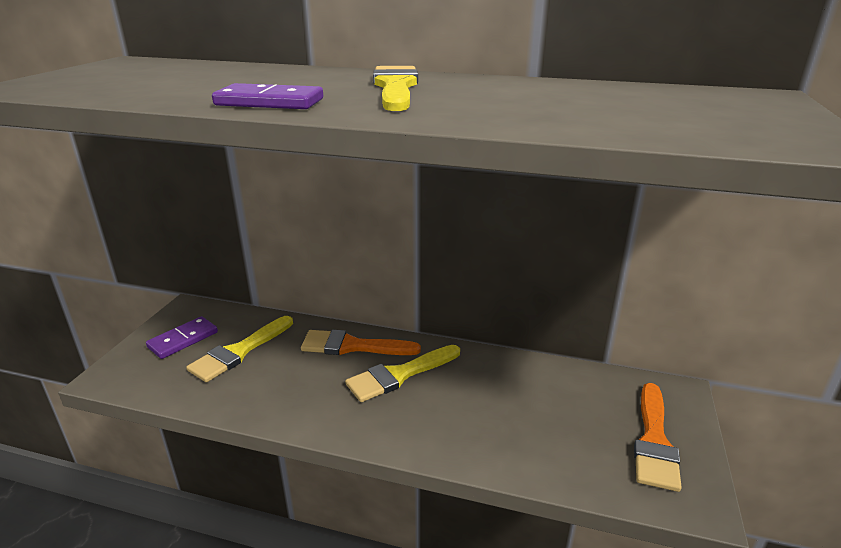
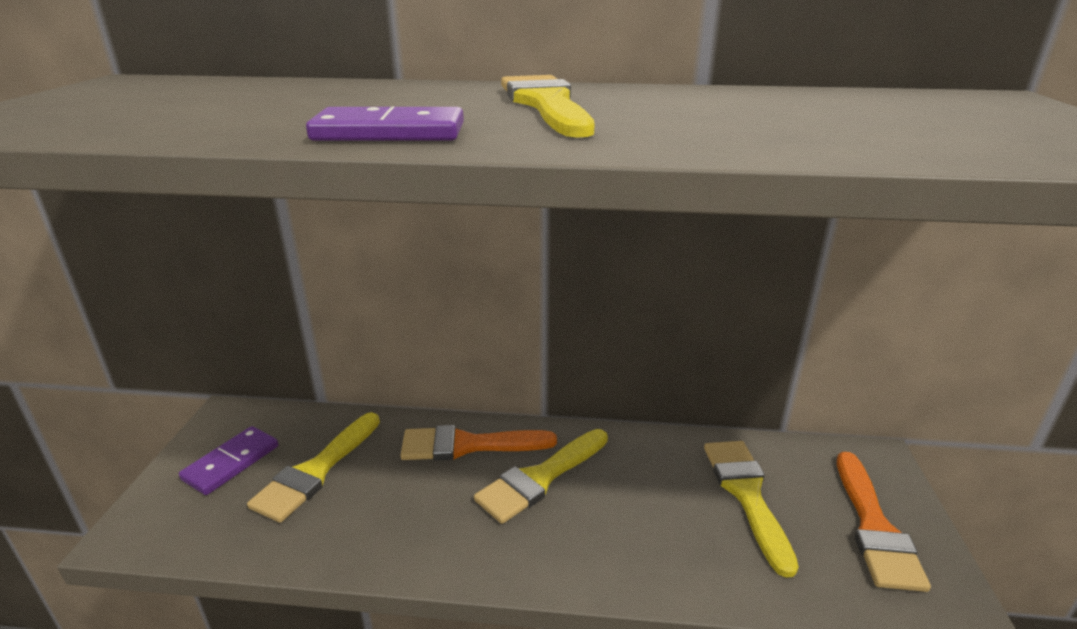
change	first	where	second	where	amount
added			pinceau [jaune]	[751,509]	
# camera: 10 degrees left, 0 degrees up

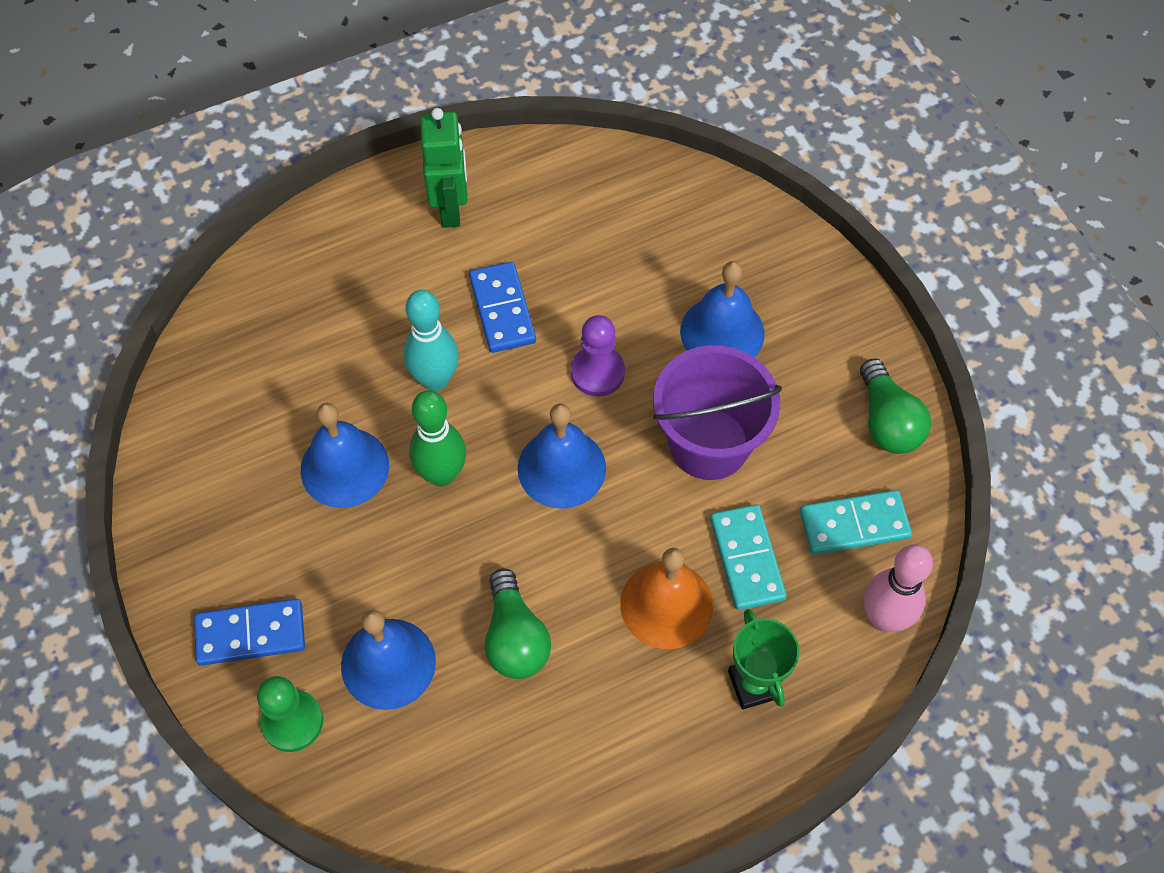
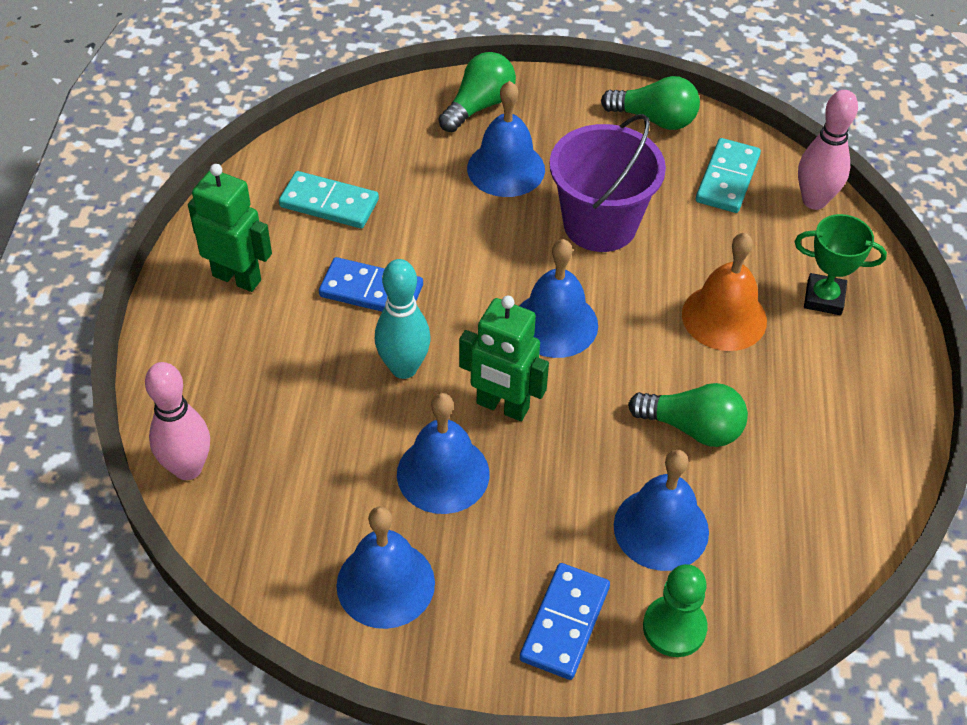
change	first	where	second	where	amount
removed	pion [violet]	[598,356]			
added			quille [rose]	[177,421]	
added			cloche [bleu]	[385,567]	
added			ampoule [vert]	[477,92]	
moved	domino [turquoise]	[748,557]		[329,199]	
replaced	quille [vert]	[437,438]	robot [vert]	[504,358]	
# camera: 60 degrees left, 10 degrees down

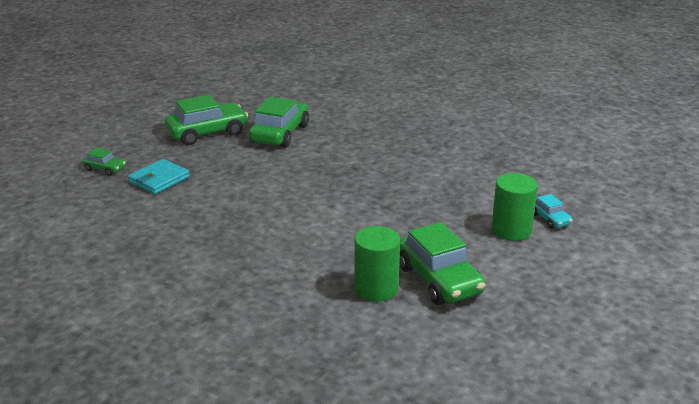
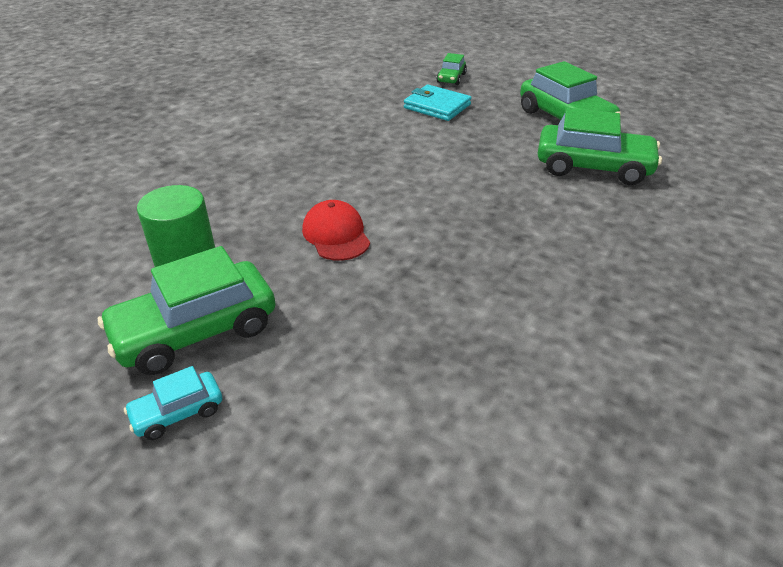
change	first	where	second	where	amount
removed	cylindre [vert]	[514,207]			
added			casquette [rouge]	[336,230]	
moved	voiture [turquoise]	[553,211]		[173,403]	
# camera: 85 degrees right, 10 degrees up

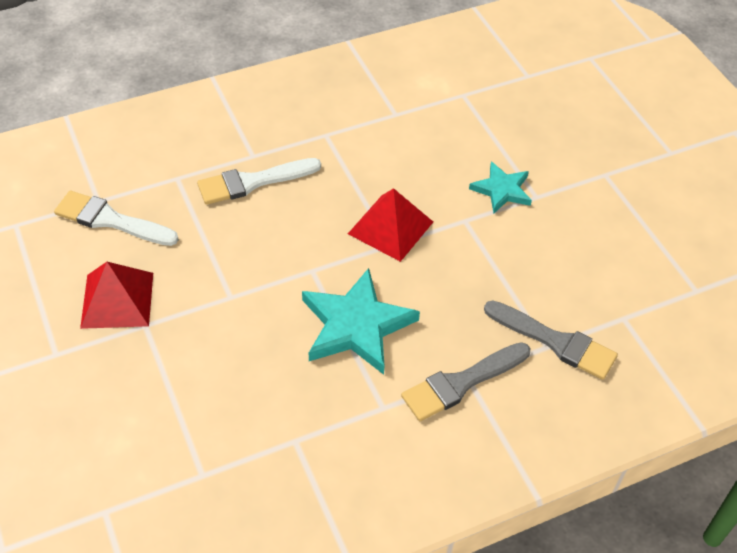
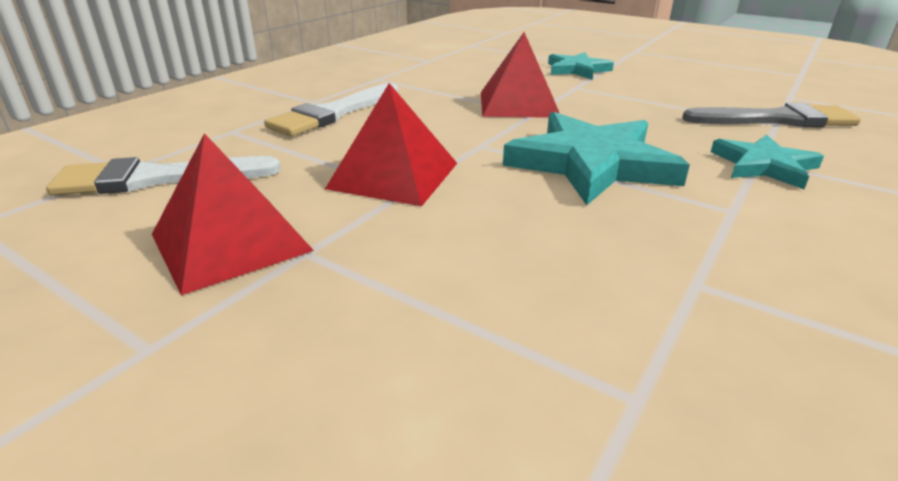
change	first	where	second	where	amount
added			pyramide [rouge]	[391,144]	
replaced	pinceau [gris]	[465,381]	étoile [turquoise]	[767,161]	
# camera: 30 degrees left, 20 degrees down

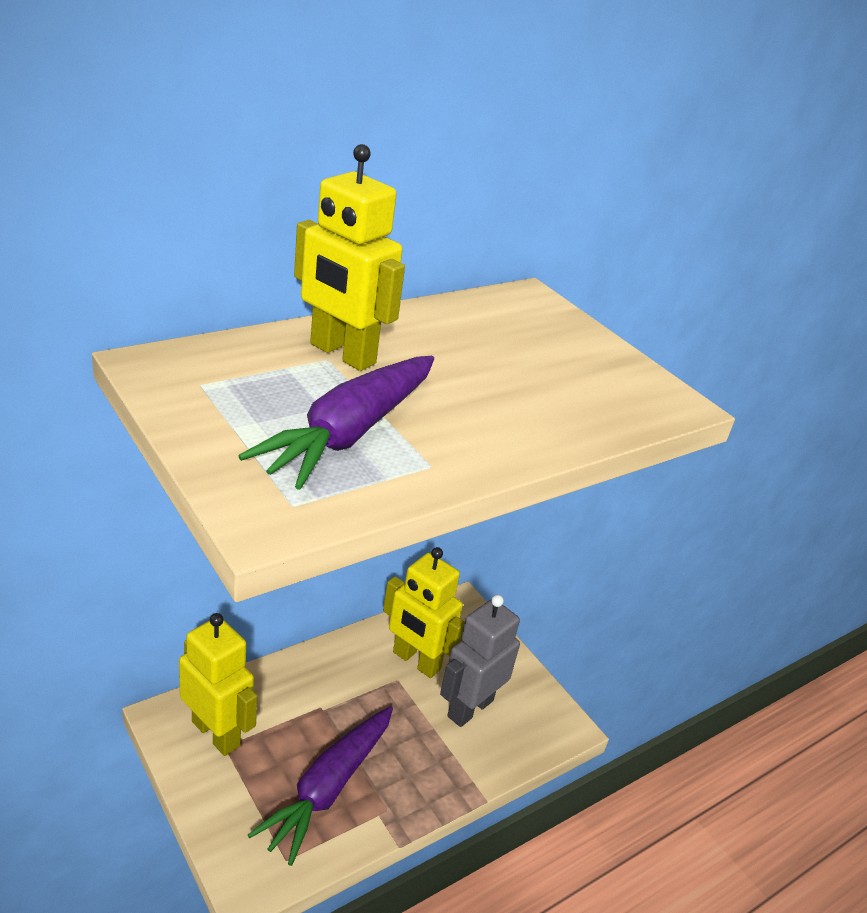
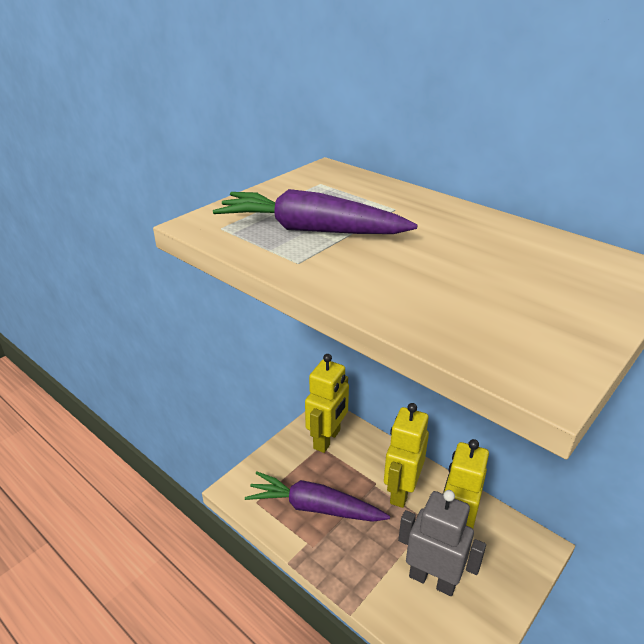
change	first	where	second	where	amount
moved	robot [jaune]	[349,257]		[406,455]	
# camera: 80 degrees right, 0 degrees up

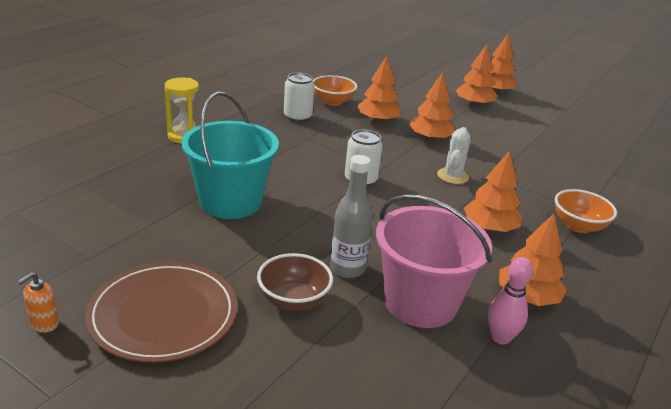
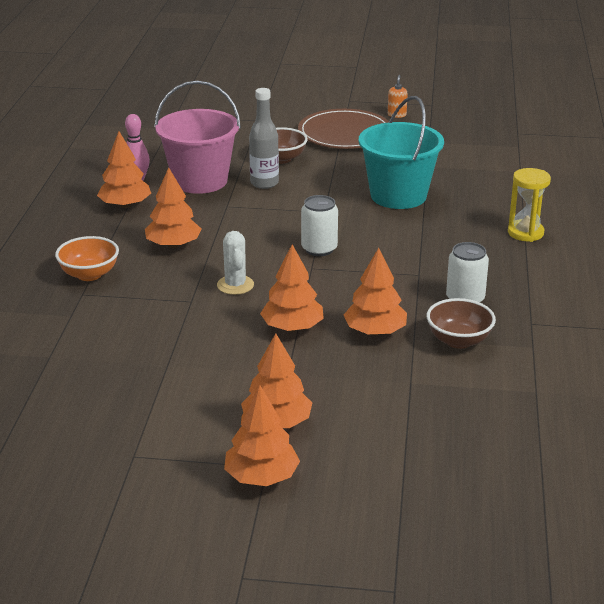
change	first	where	second	where	amount
recoloured	bol [orange]	[335,90]	bol [marron]	[461,323]	
# camera: 155 degrees right, 0 degrees up

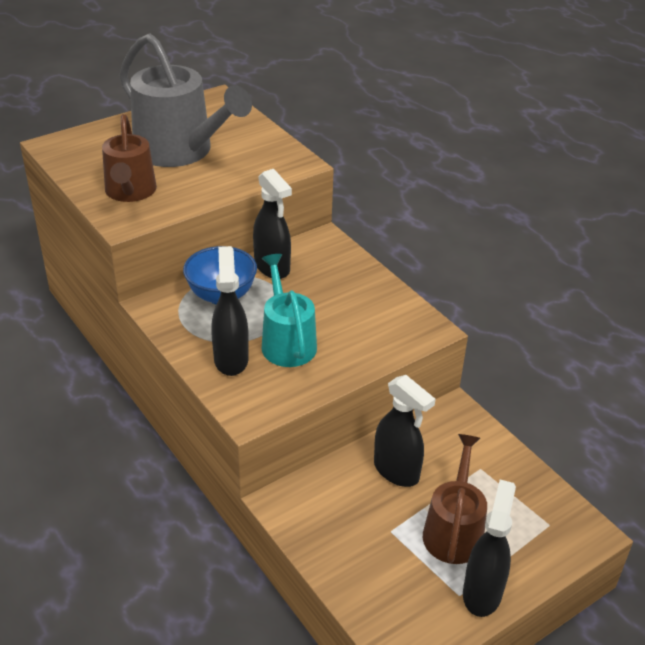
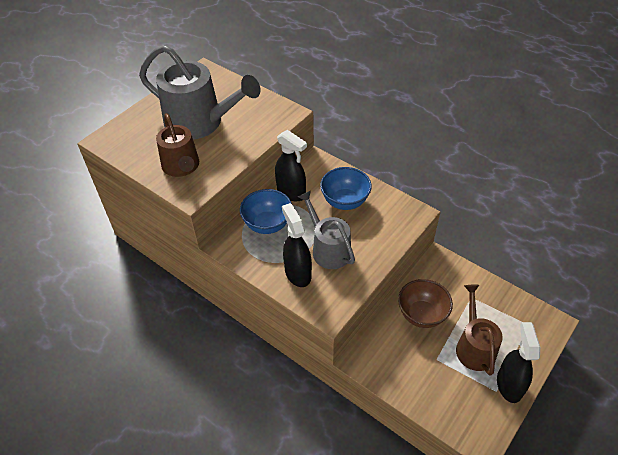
change	first	where	second	where	amount
added			bol [bleu]	[346,188]	
replaced	vaporisateur [noir]	[405,431]	bol [marron]	[425,303]	
recoloured	arrosoir [turquoise]	[289,310]	arrosoir [gris]	[326,230]	
# camera: 15 degrees left, 10 degrees up

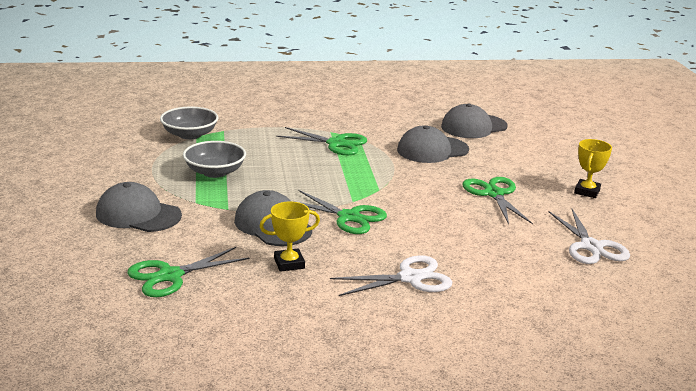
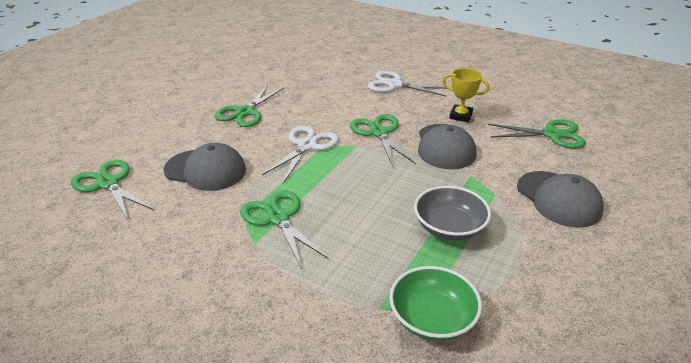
change	first	where	second	where	amount
removed	trophée [jaune]	[593,168]			
moved	ciseaux [blanc]	[589,236]		[300,154]	
replaced	casquette [gris]	[474,121]	ciseaux [vert]	[112,190]	
recoloured	bol [gris]	[189,123]	bol [vert]	[435,303]	
# camera: 140 degrees left, 10 degrees up

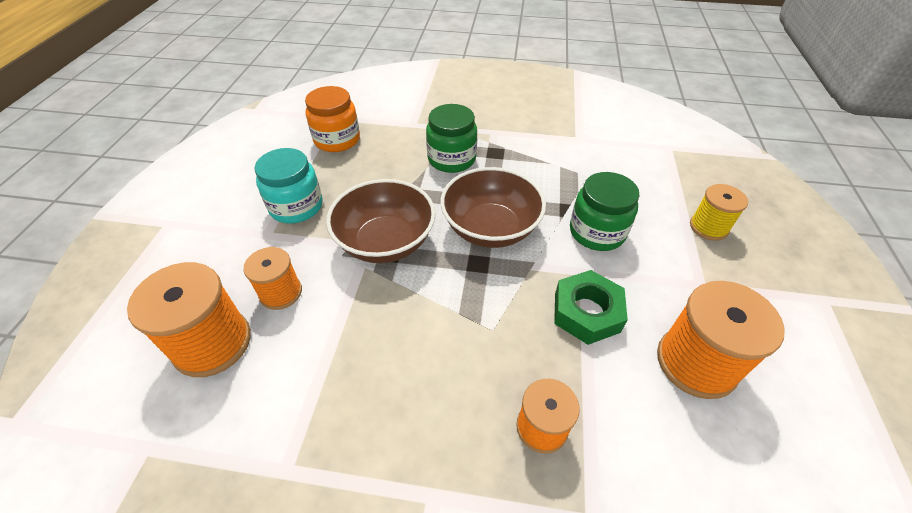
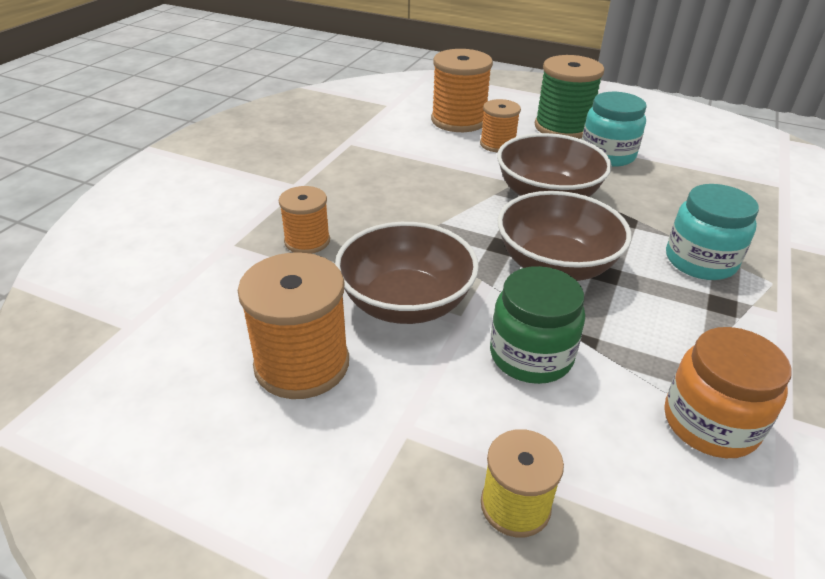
change	first	where	second	where	amount
added			bobine [vert]	[570,97]	
moved	bocal [orange]	[332,119]		[728,392]	
replaced	écrou [vert]	[591,307]	bol [marron]	[407,273]	
recoloured	bocal [vert]	[451,138]	bocal [turquoise]	[712,232]	
# camera: 105 degrees right, 10 degrees down

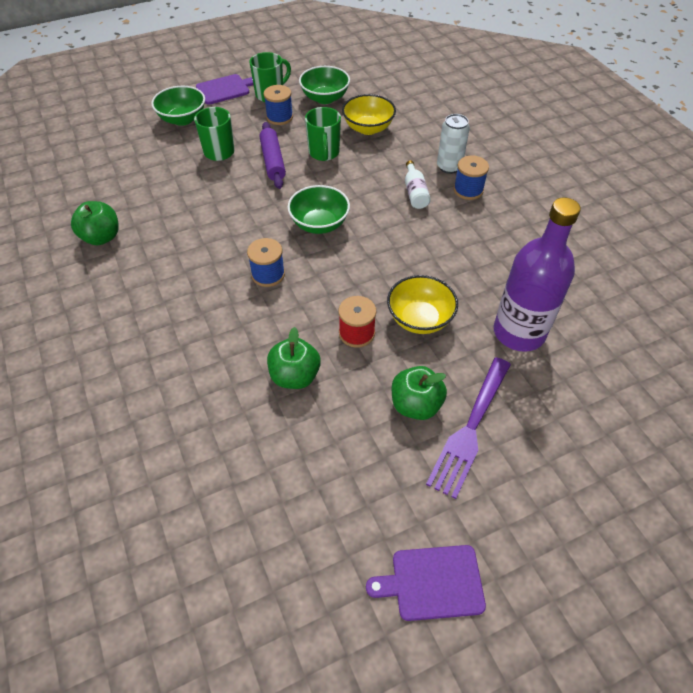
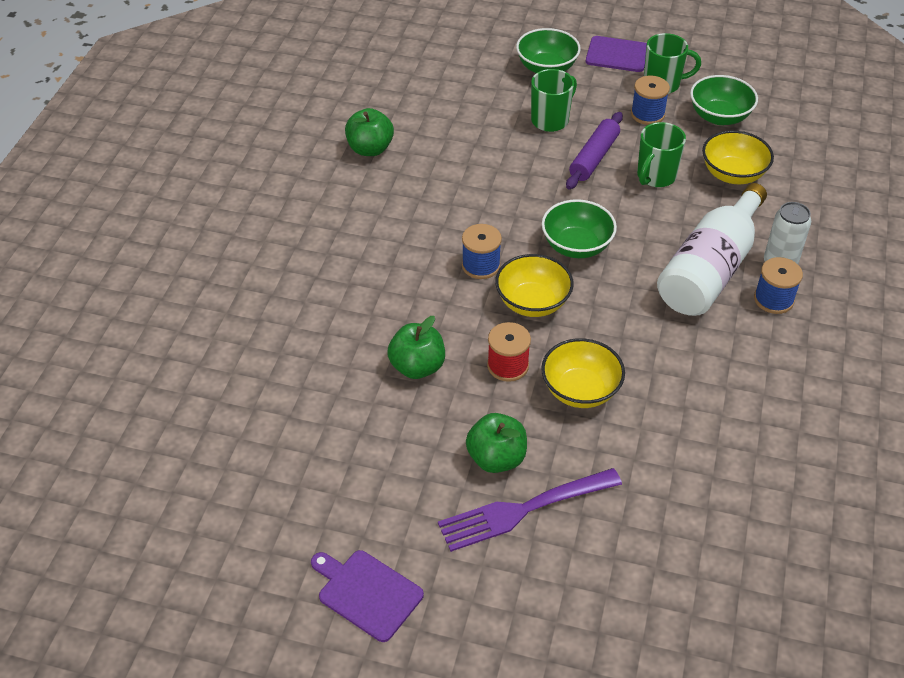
change	first	where	second	where	amount
removed	bouteille [violet]	[537,275]			
added			bol [jaune]	[534,285]	
resized	bouteille [blanc]	[418,184]		[712,249]	x2.27
# camera: 40 degrees right, 5 degrees down

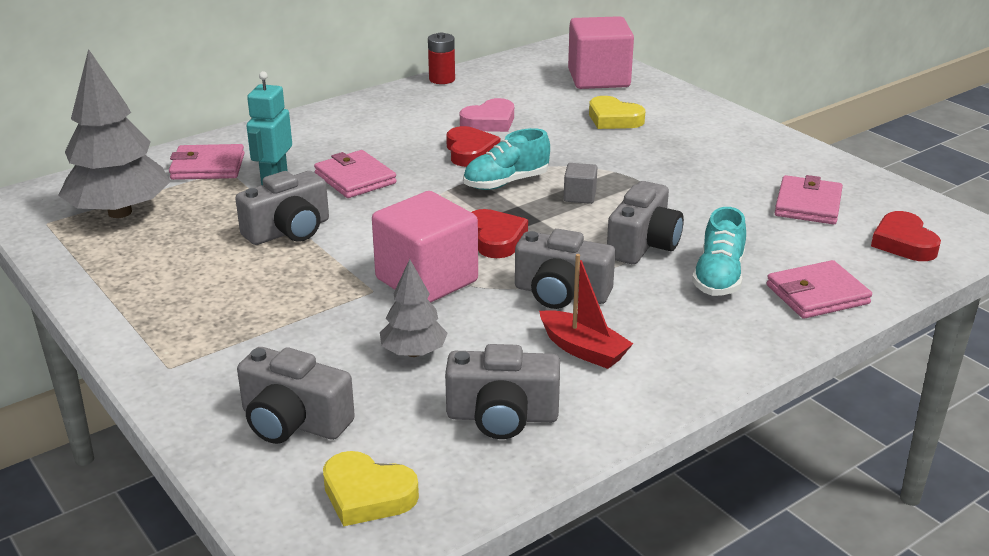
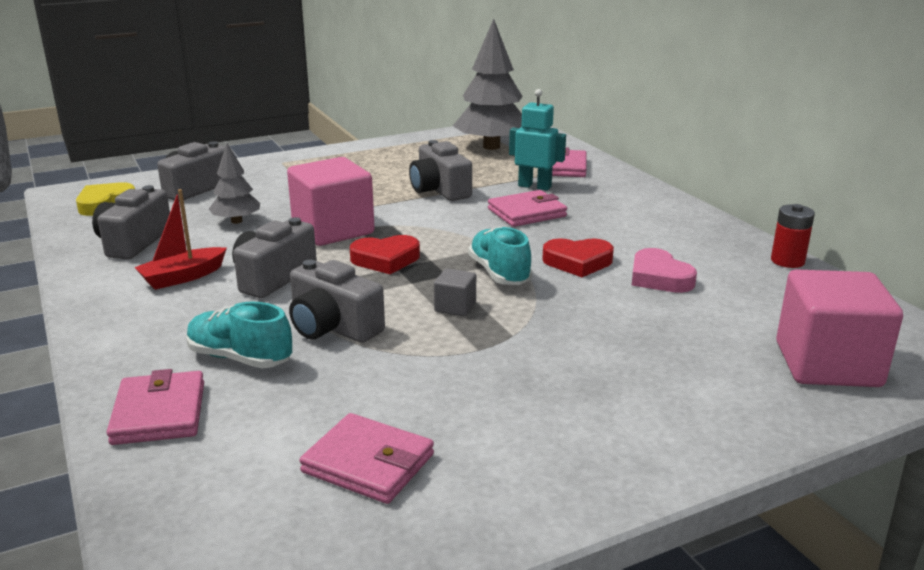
change	first	where	second	where	amount
removed	cœur [jaune]	[617,112]			
removed	cœur [rouge]	[906,236]			
# camera: 100 degrees right, 5 degrees down

